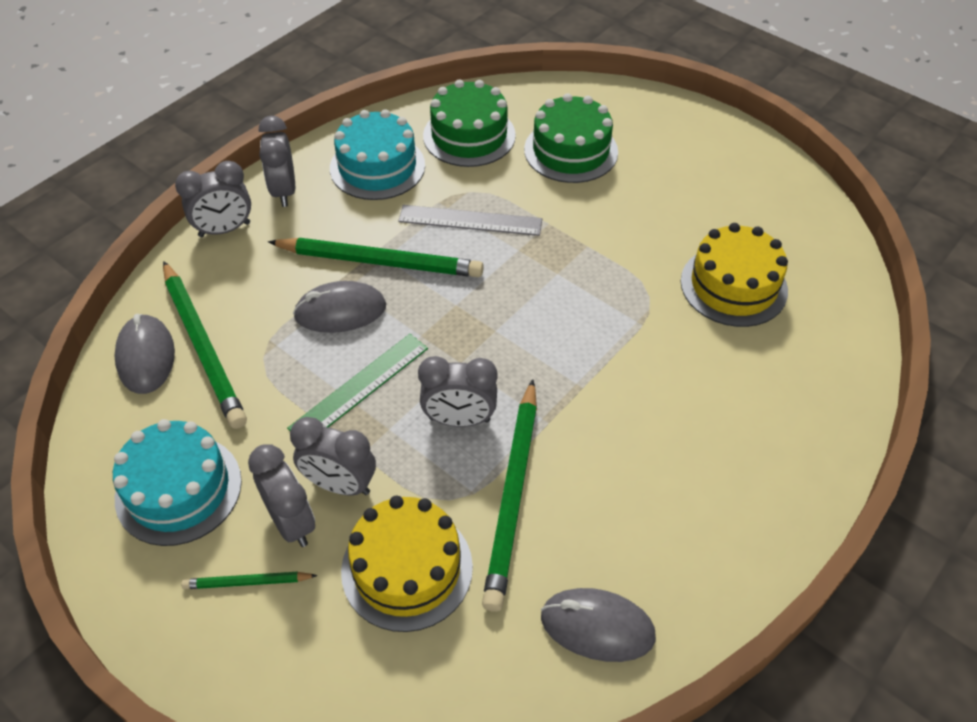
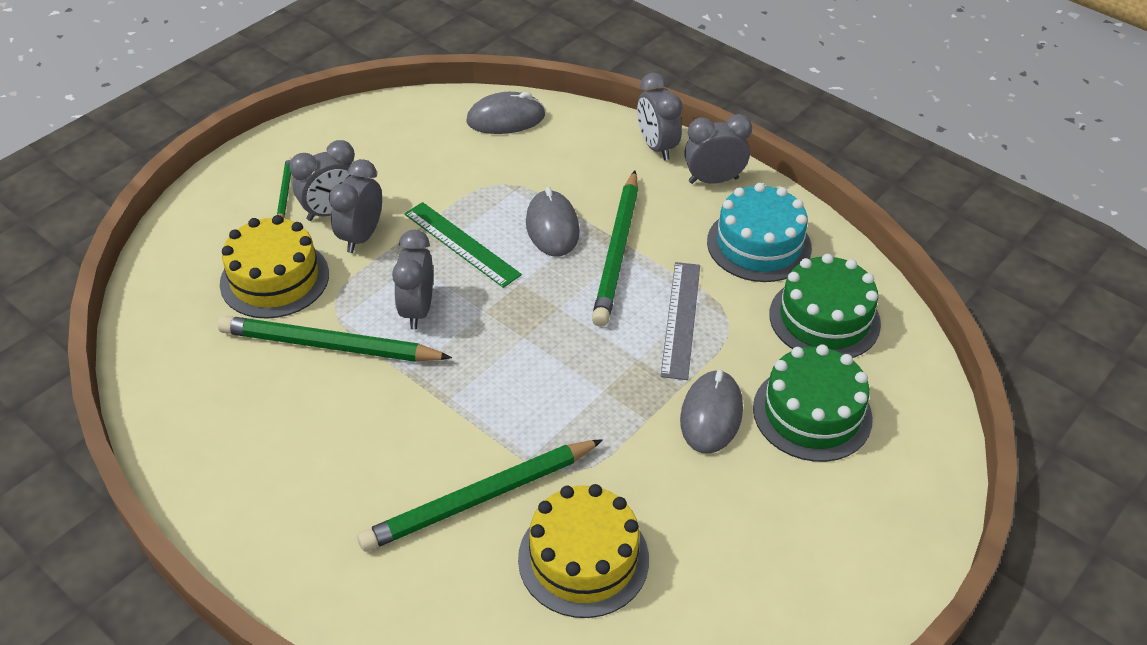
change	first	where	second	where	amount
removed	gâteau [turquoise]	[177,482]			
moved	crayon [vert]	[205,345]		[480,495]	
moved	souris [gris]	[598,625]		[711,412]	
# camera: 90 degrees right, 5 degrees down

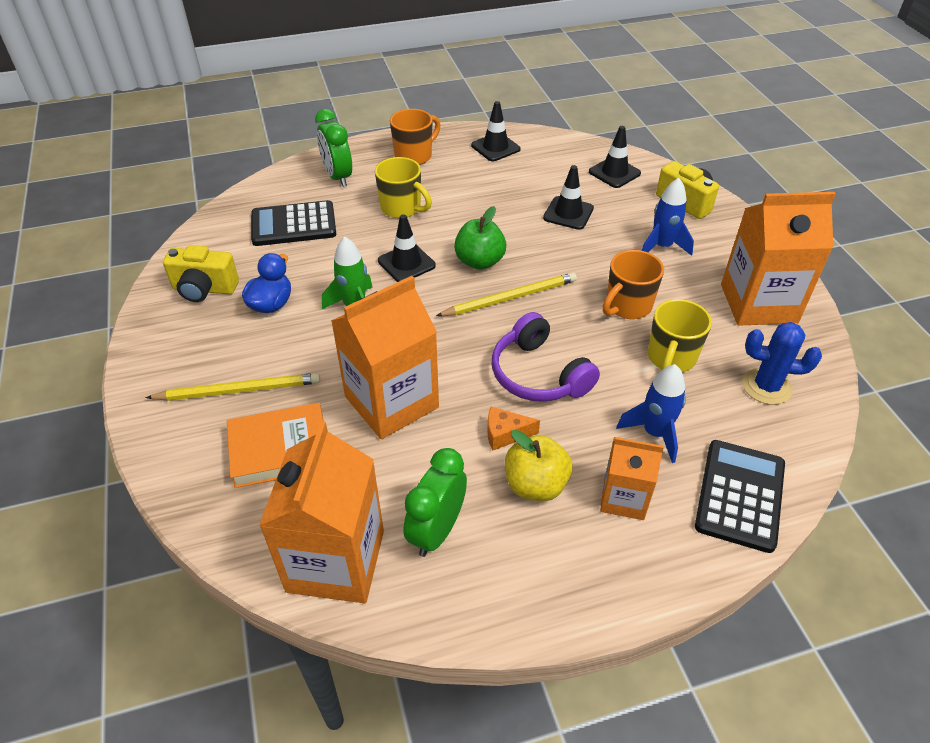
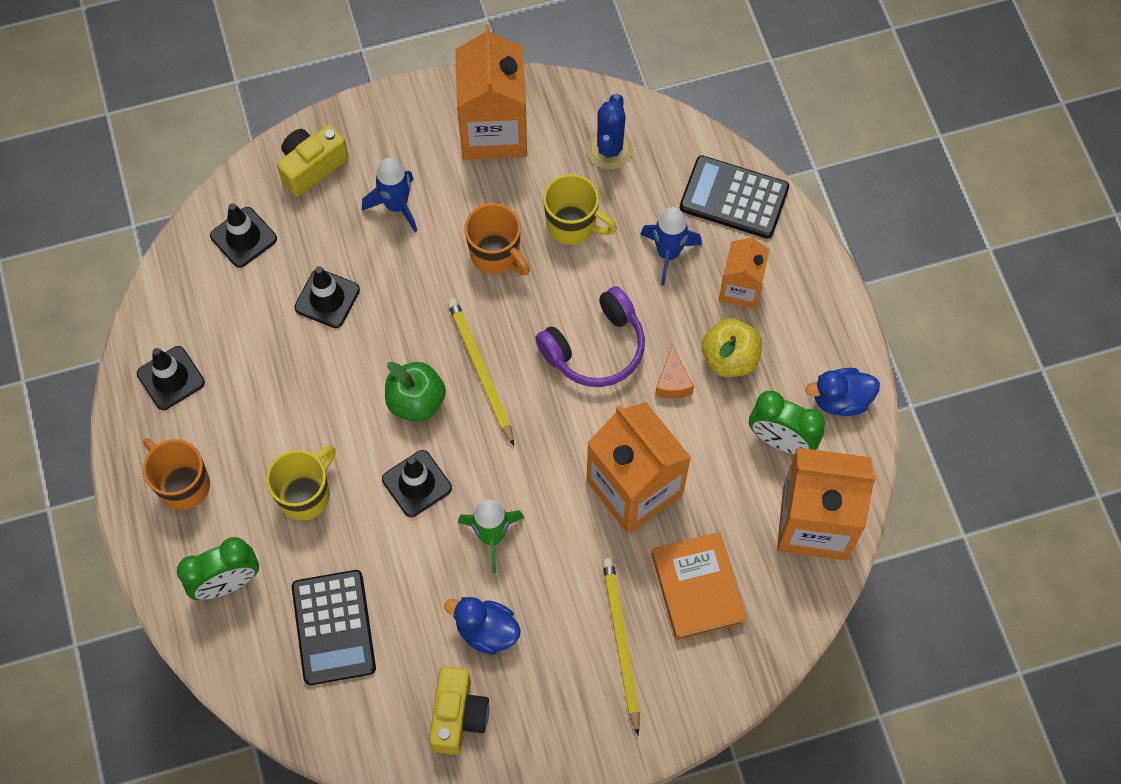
change	first	where	second	where	amount
added			canard [bleu]	[843,392]	
# camera: 90 degrees left, 20 degrees up

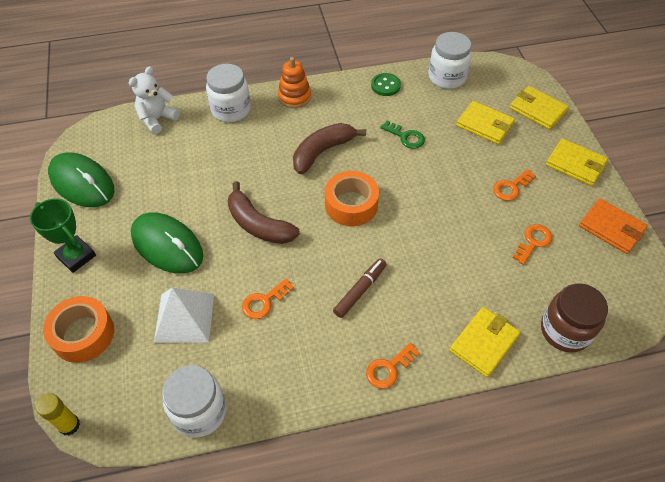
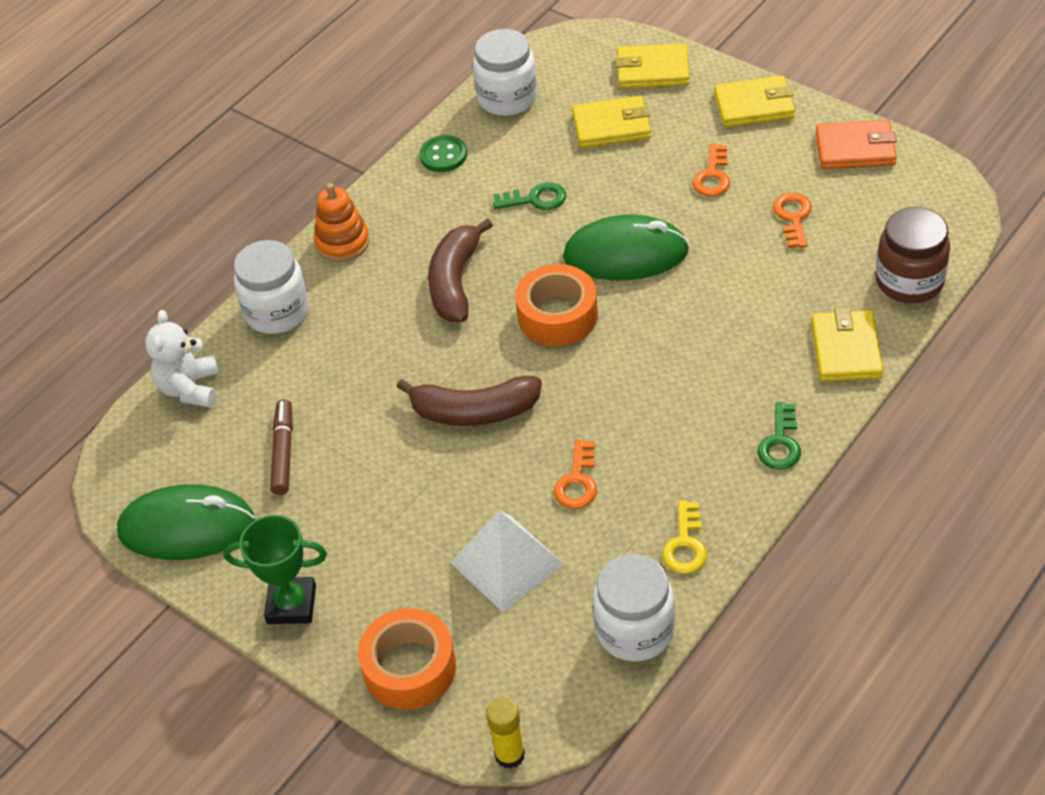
change	first	where	second	where	amount
added			clé [jaune]	[684,537]	
moved	souris [vert]	[167,243]		[626,247]	
moved	feutre [marron]	[360,288]		[281,447]	
recoloured	clé [orange]	[393,366]	clé [vert]	[779,436]	
# camera: 35 degrees left, 5 degrees down

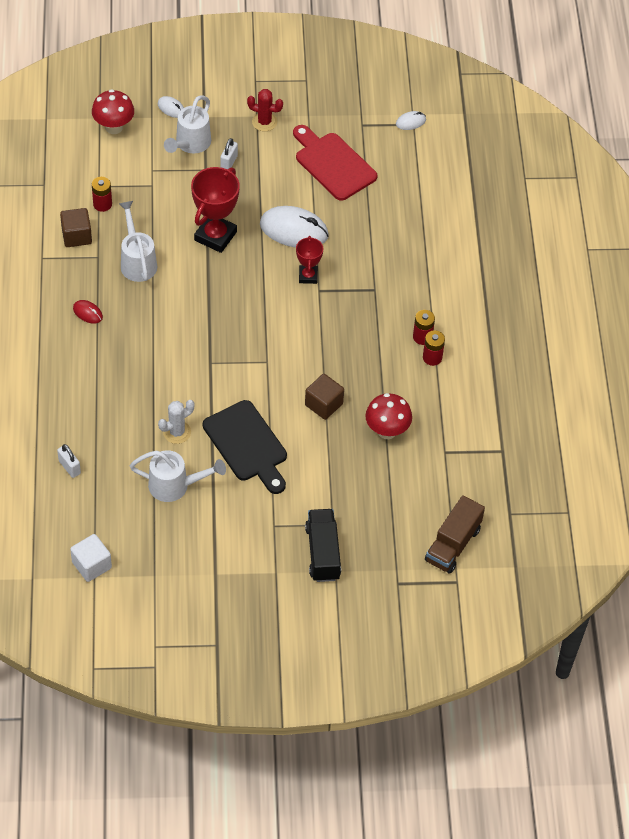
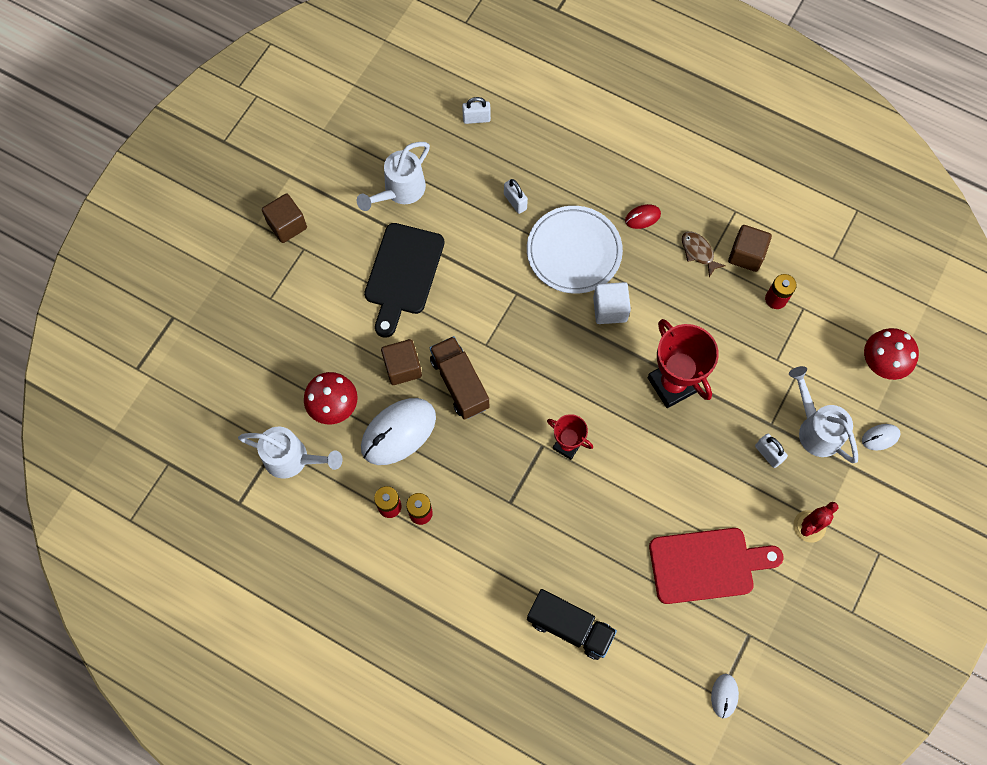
change	first	where	second	where	amount
removed	cactus [blanc]	[176,422]			
added			cube [marron]	[284,218]	
added			cadenas [blanc]	[516,196]	
added			assiette [blanc]	[575,250]	
added			poisson [marron]	[704,254]	
moved	cube [blanc]	[91,558]		[612,303]	
moved	arrosoir [blanc]	[138,241]		[290,453]	
moved	souris [blanc]	[294,227]		[398,431]	
moved	camion [noir]	[323,545]		[572,624]	
moved	camion [marron]	[455,534]		[459,378]	
turned	planche à découper [noir]	[245,447]		[404,280]	75 degrees counterclockwise
# camera: 125 degrees right, 15 degrees up

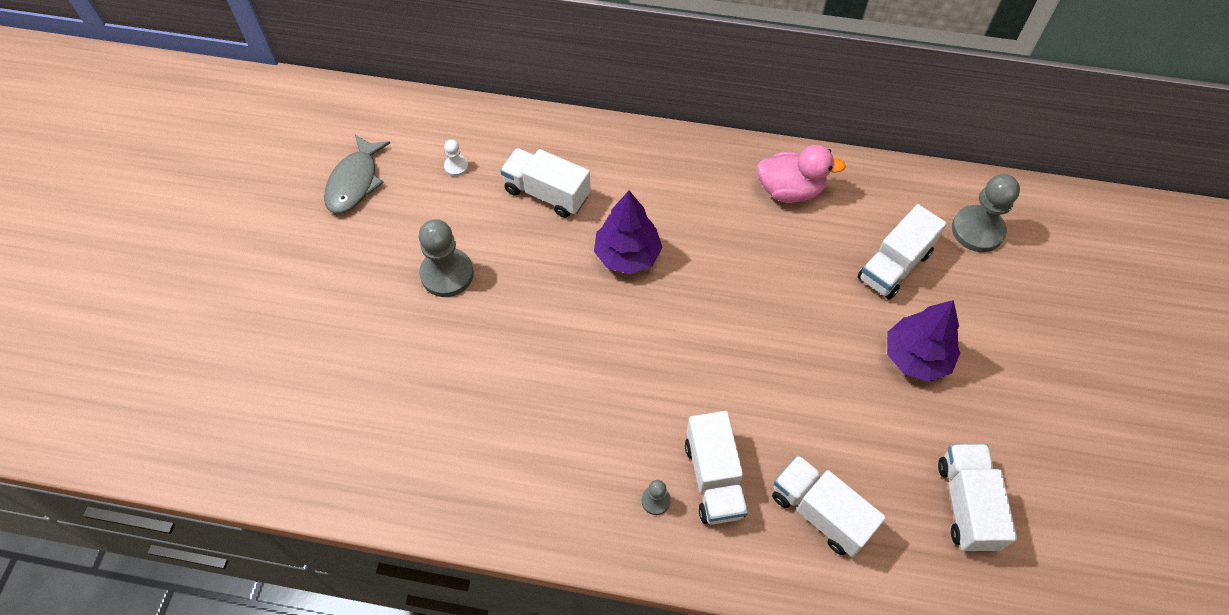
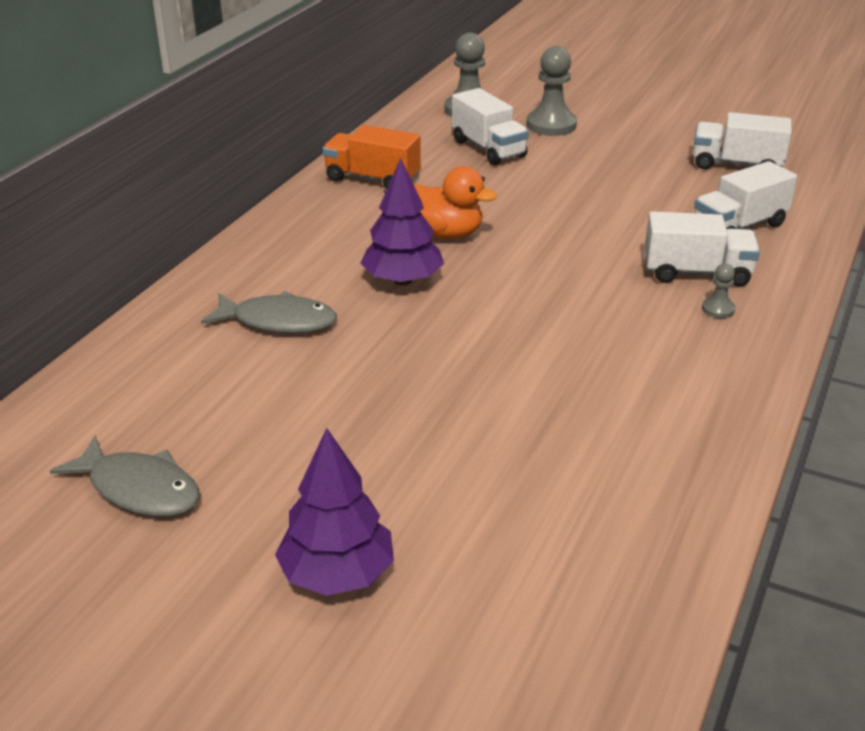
change	first	where	second	where	amount
removed	pion [blanc]	[456,157]			
added			canard [orange]	[455,202]	
moved	pion [gris]	[446,258]		[552,91]	
moved	arbre [violet]	[923,341]		[334,512]	
replaced	camion [blanc]	[545,183]	poisson [gris]	[269,312]	
replaced	canard [rose]	[801,174]	camion [orange]	[372,157]	
# camera: 75 degrees left, 25 degrees down

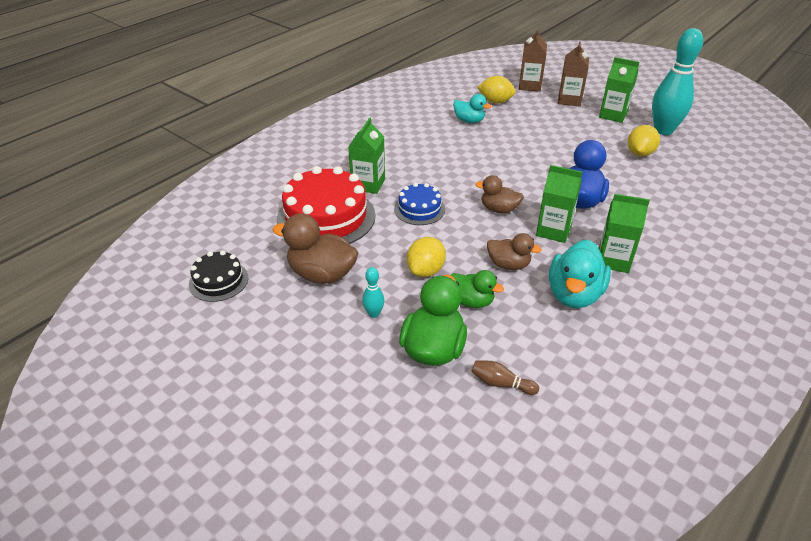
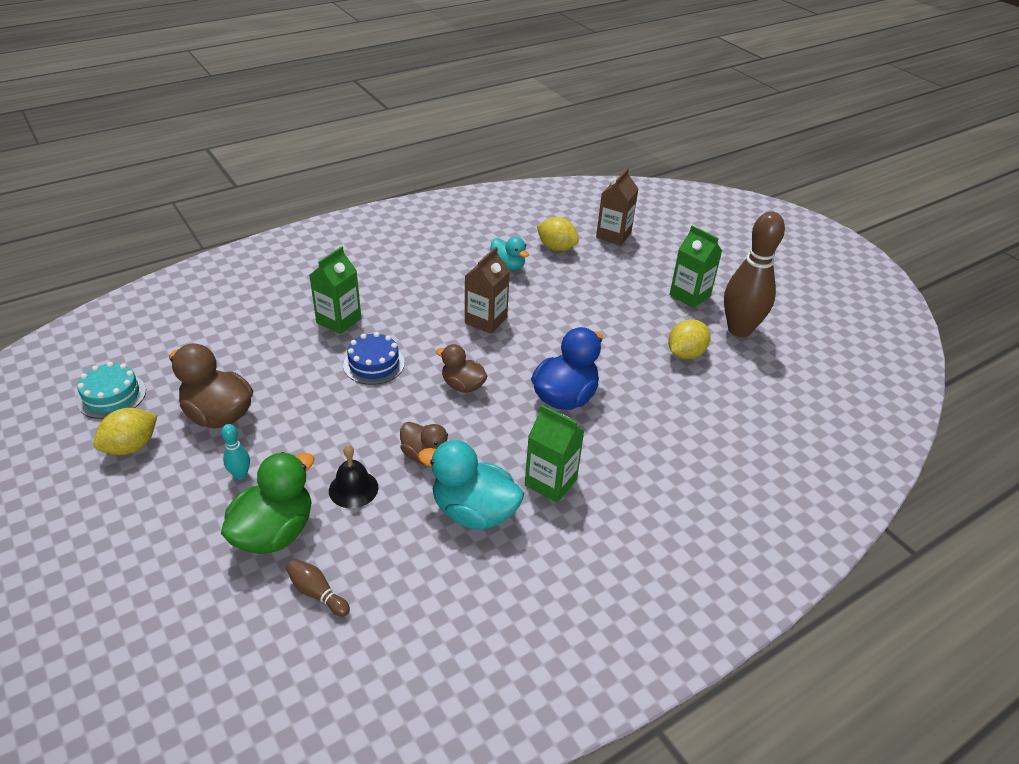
change	first	where	second	where	amount
removed	gâteau [rouge]	[326,205]			
removed	brique de lait [vert]	[559,204]			
moved	citron [jaune]	[426,257]		[125,431]	
moved	brique de lait [marron]	[573,74]		[487,290]	
replaced	canard [vert]	[477,289]	cloche [noir]	[353,476]	
recoloured	gâteau [noir]	[218,276]	gâteau [turquoise]	[111,390]	
recoloured	quille [turquoise]	[677,81]	quille [marron]	[754,274]	
turned	canard [turquoise]	[580,274]		[471,485]	75 degrees clockwise
# camera: 15 degrees right, 0 degrees up

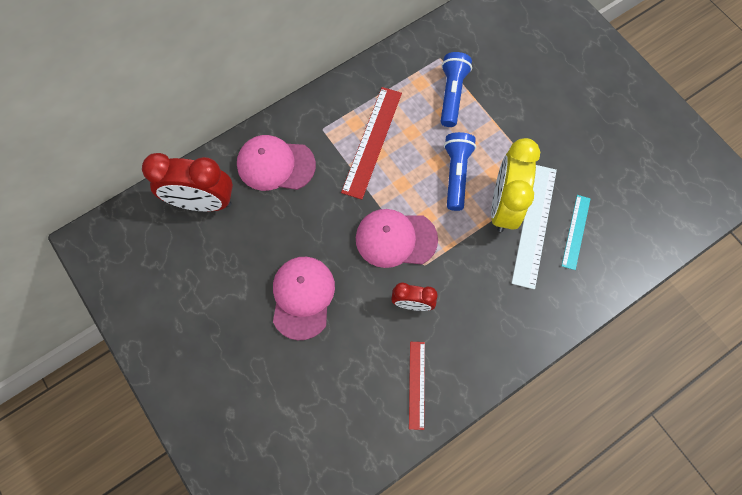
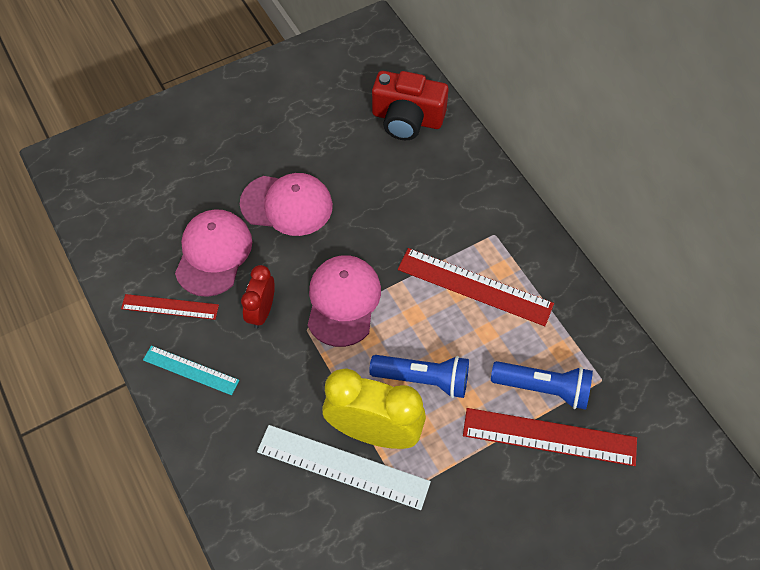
change	first	where	second	where	amount
added			règle [rouge]	[550,437]	
moved	casquette [rose]	[276,163]		[213,253]	
moved	règle [turquoise]	[576,232]		[191,370]	
replaced	réveil [rouge]	[187,182]	appareil photo [rouge]	[410,105]	
# camera: 95 degrees right, 10 degrees down

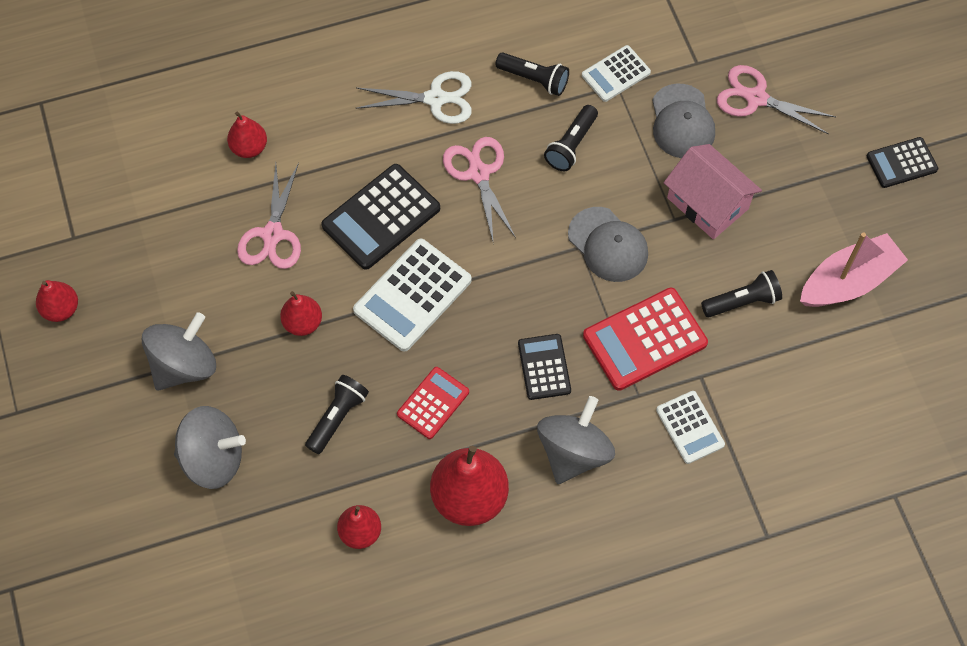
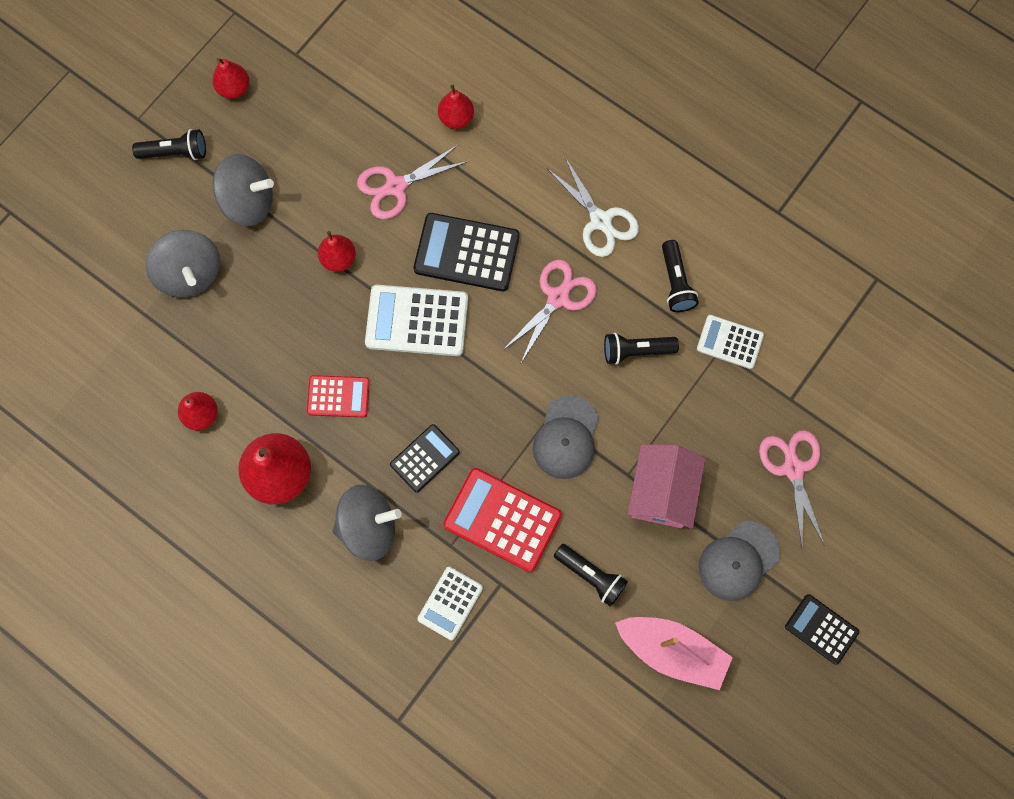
change	first	where	second	where	amount
moved	lampe de poche [noir]	[337,414]		[169,144]	
moved	casquette [gris]	[683,121]		[739,561]	
# camera: 55 degrees right, 10 degrees up

